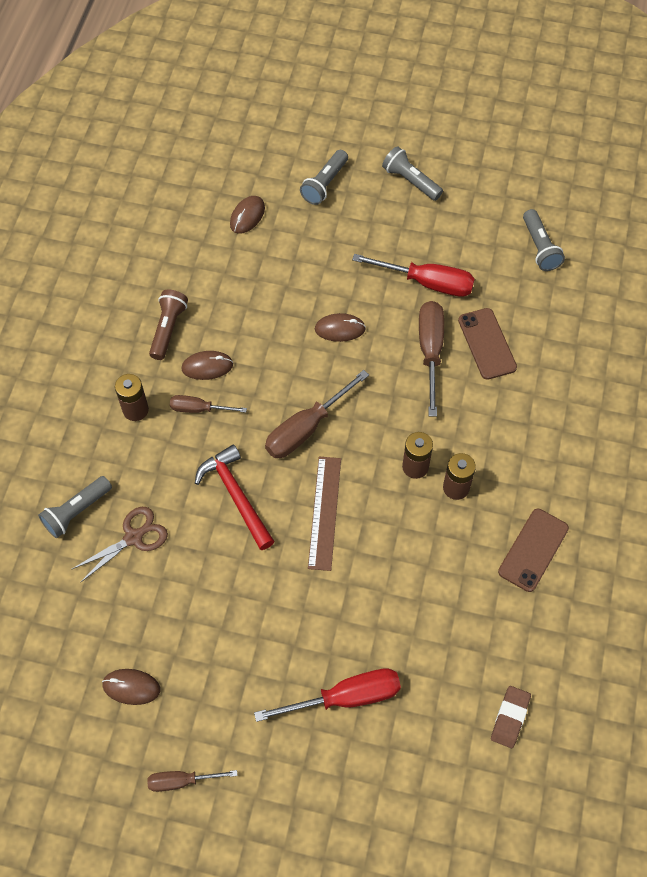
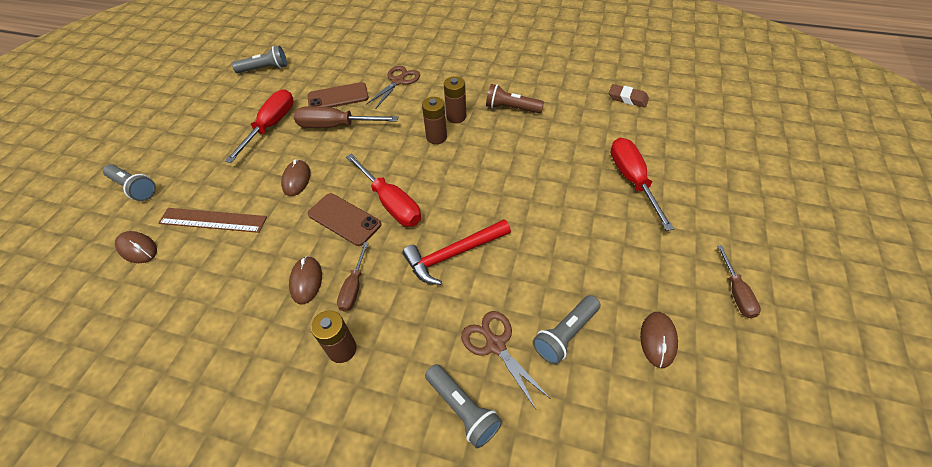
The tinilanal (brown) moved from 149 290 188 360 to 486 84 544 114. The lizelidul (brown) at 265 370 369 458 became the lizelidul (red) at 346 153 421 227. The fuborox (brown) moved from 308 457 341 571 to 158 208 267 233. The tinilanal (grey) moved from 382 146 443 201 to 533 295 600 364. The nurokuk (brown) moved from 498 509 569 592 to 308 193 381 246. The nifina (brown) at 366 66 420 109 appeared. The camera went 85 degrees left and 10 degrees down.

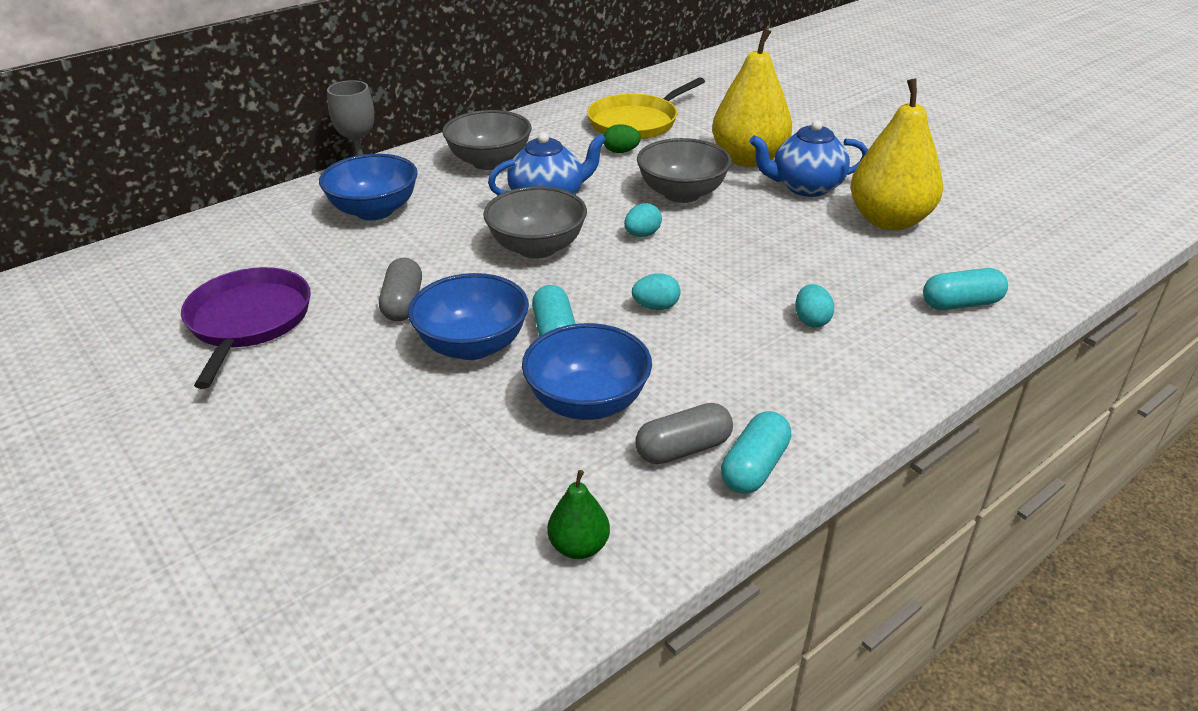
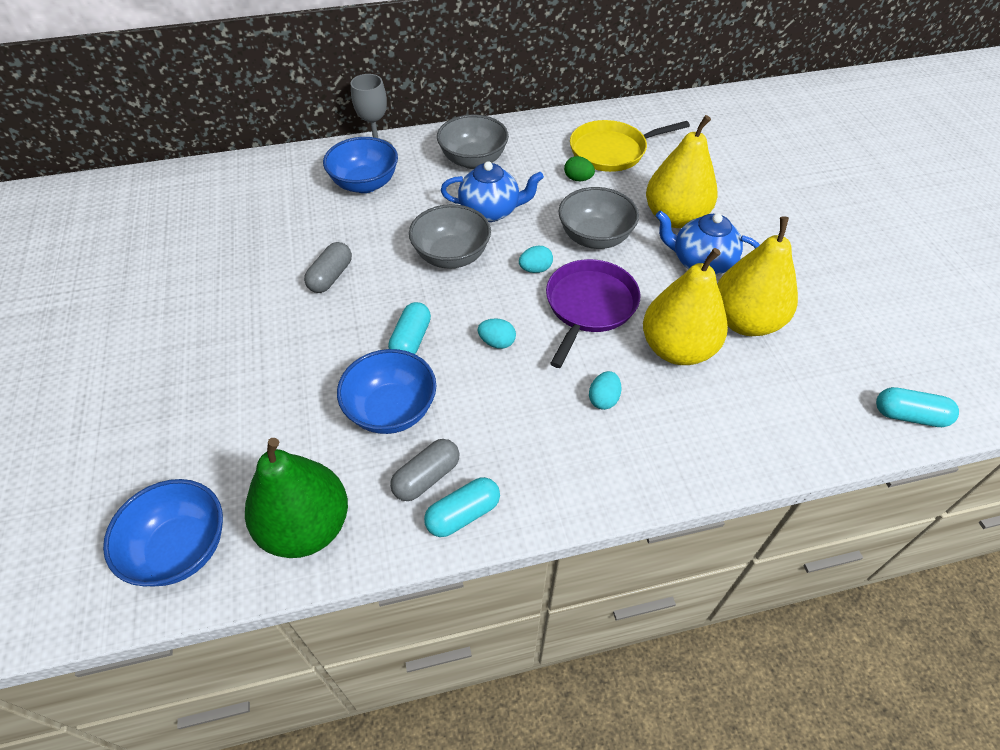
The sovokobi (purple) moved from 181 267 311 389 to 546 259 640 368. The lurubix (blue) moved from 408 273 529 360 to 103 479 223 586. The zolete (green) at 547 470 610 559 changed to 2.16 times the size. The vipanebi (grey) at 636 403 733 464 turned 45 degrees counterclockwise. The vipanebi (turquoise) moved from 923 268 1008 310 to 876 387 959 427. The zolete (yellow) at 643 248 728 365 appeared. The camera went 25 degrees right and 15 degrees up.

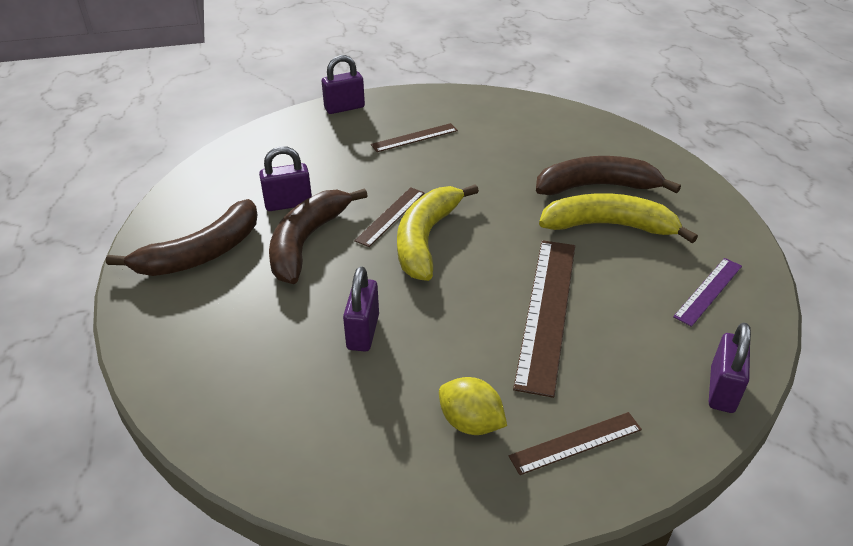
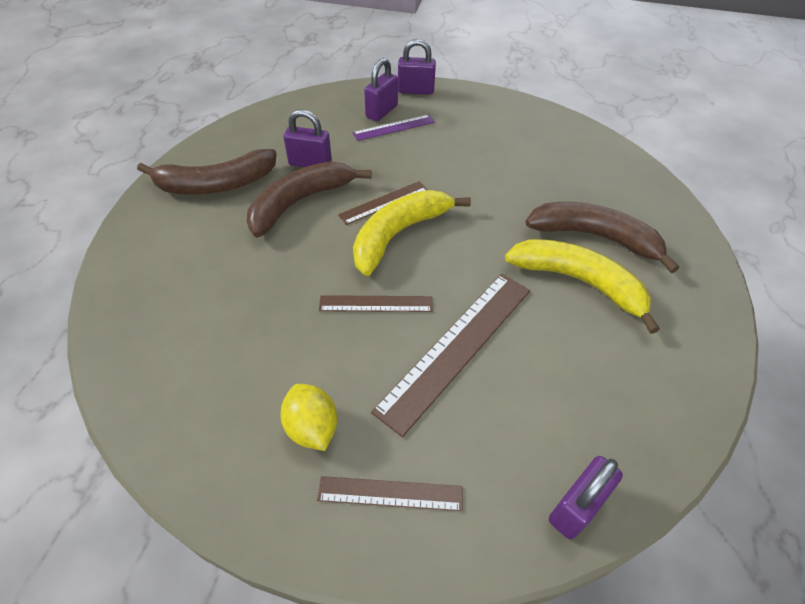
The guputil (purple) moved from 343 266 379 352 to 364 58 398 121. The fuborox (brown) moved from 371 123 458 152 to 319 295 433 312. The fuborox (purple) moved from 673 258 742 327 to 352 115 435 141. The camera went 25 degrees right and 10 degrees up.

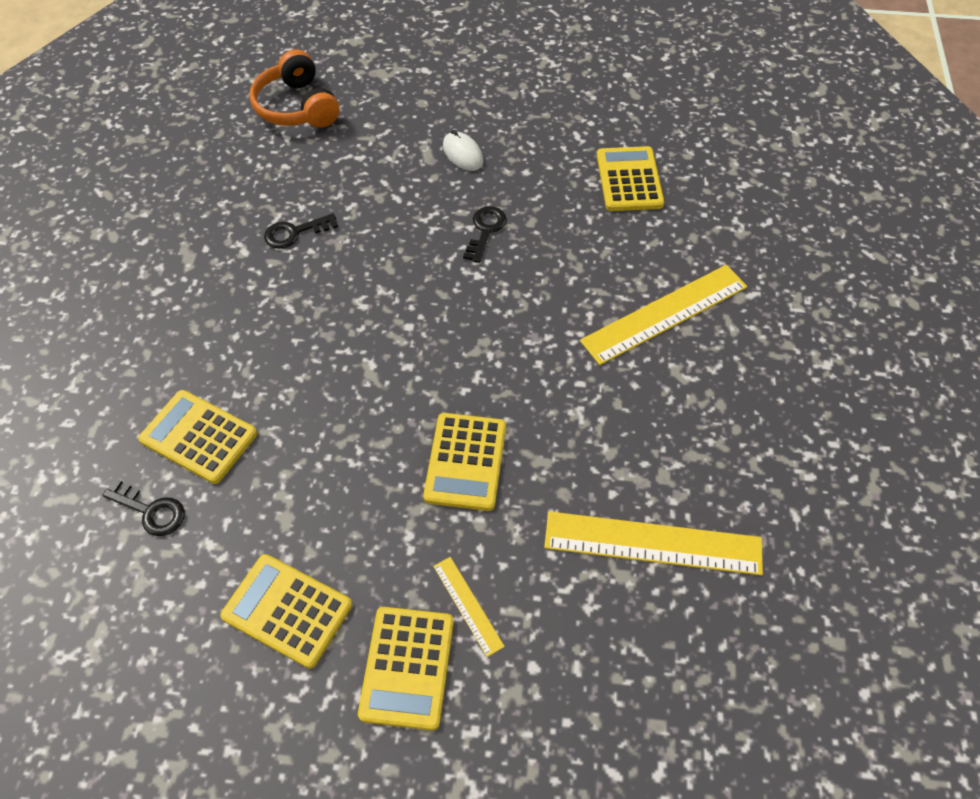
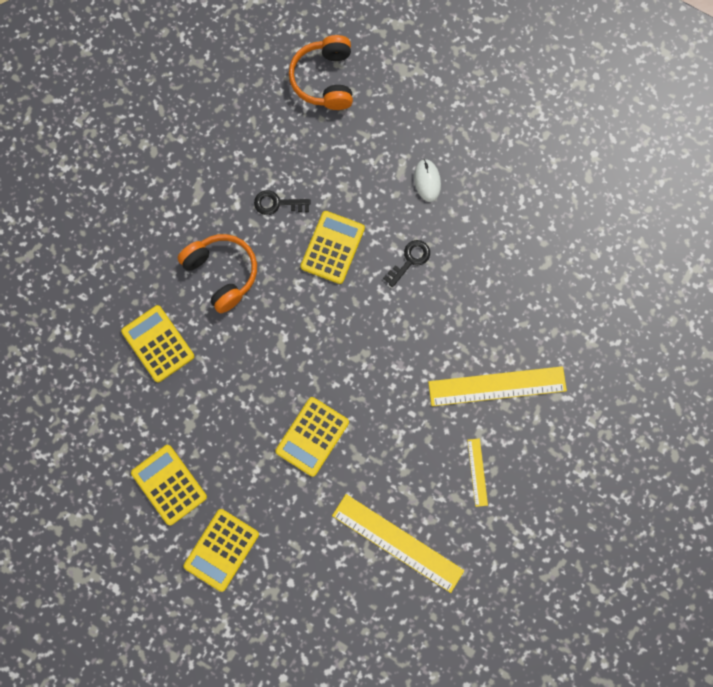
The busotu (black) at 103 479 185 536 disappeared. The fuborox (yellow) moved from 433 557 505 657 to 467 438 488 507. The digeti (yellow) moved from 597 146 665 211 to 301 211 365 284. The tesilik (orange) at 177 234 257 313 appeared. The camera went 25 degrees right and 20 degrees up.

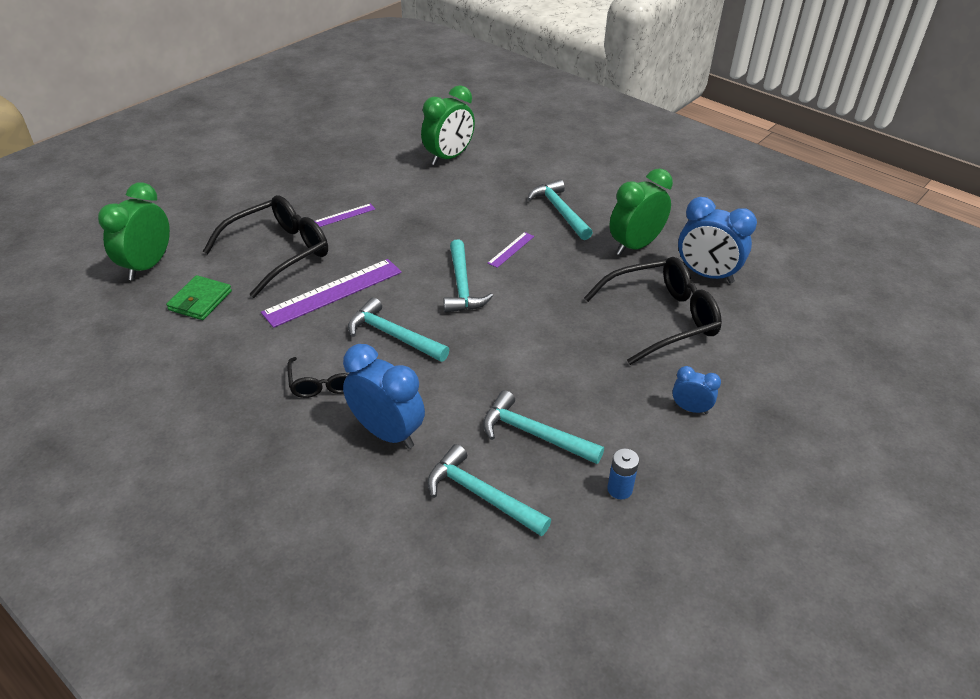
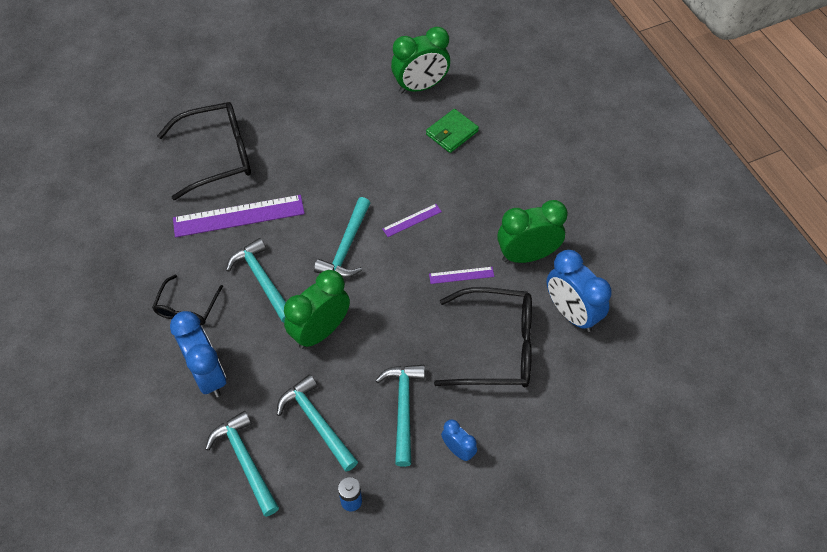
The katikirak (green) moved from 98 182 170 281 to 284 270 350 349. The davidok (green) moved from 166 275 232 320 to 426 109 479 153. The fuborox (purple) moved from 315 203 375 227 to 429 267 494 284. The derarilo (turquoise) moved from 527 179 593 240 to 375 365 425 467. The camera went 25 degrees right and 15 degrees up.

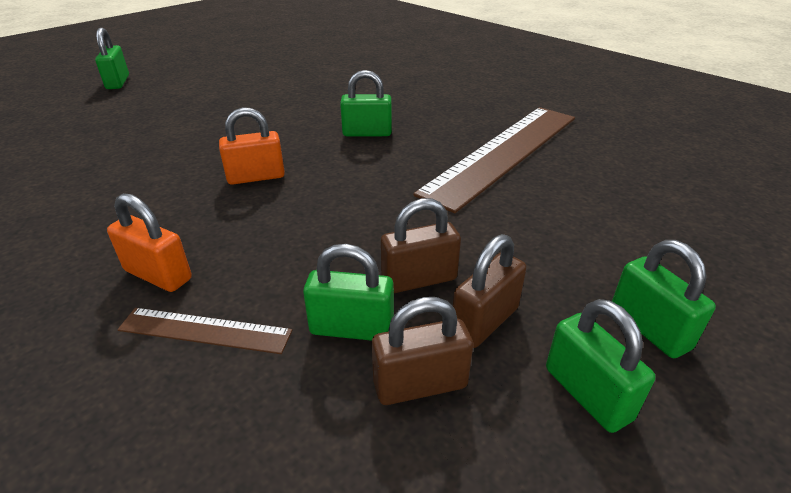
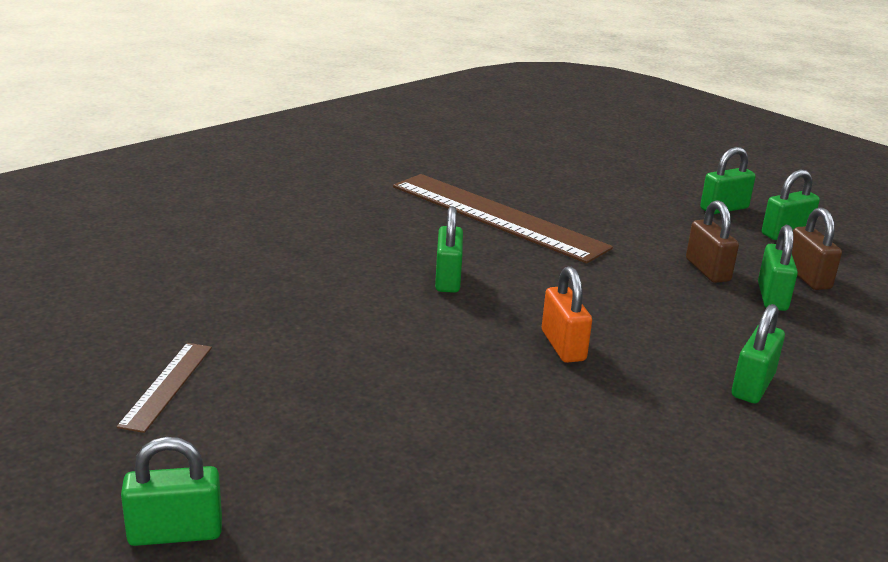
The guputil (orange) at 107 193 192 292 became the guputil (green) at 732 304 785 403. The fuborox (brown) moved from 117 308 293 354 to 116 343 212 433. The guputil (brown) at 453 234 527 348 disappeared. The camera went 90 degrees left and 10 degrees down.

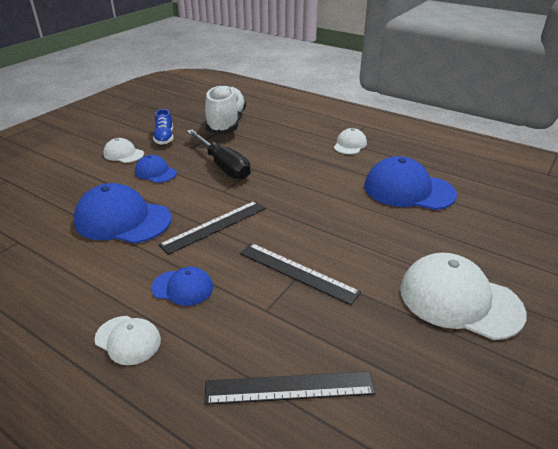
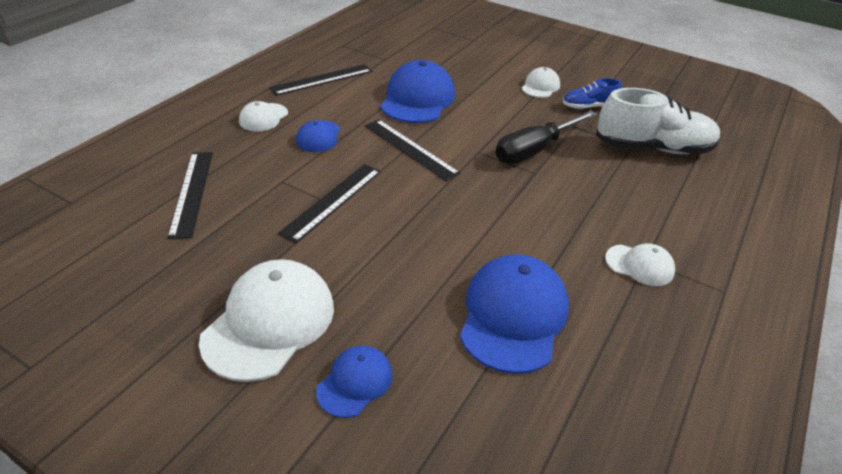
The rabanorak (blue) moved from 135 155 177 183 to 316 346 392 418. The fuborox (black) at 269 64 372 96 appeared. The camera went 85 degrees right and 5 degrees up.

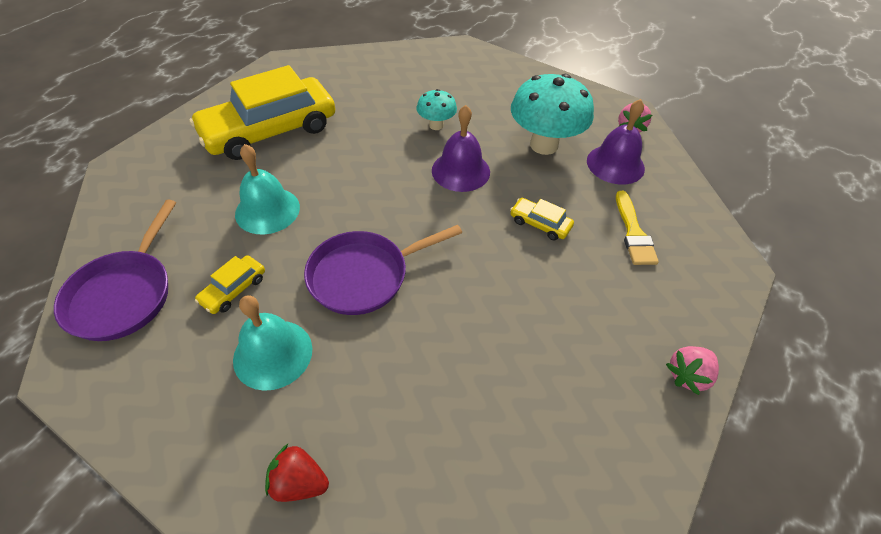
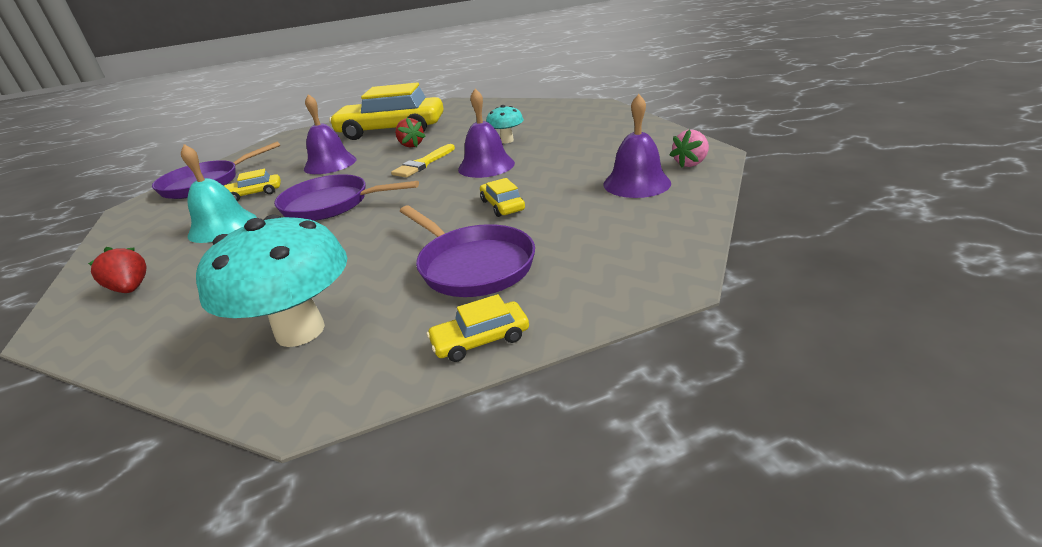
The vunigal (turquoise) at 235 144 300 234 became the vunigal (purple) at 304 94 356 174. The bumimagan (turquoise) moved from 511 74 594 155 to 196 215 347 347. The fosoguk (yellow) moved from 616 191 659 265 to 391 144 455 178. The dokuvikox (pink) at 666 346 719 395 was replaced by the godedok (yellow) at 426 294 529 362. The dokuvikox (red) at 395 118 426 147 appeared. The sovokobi (purple) at 400 206 535 297 appeared. The camera went 40 degrees right and 20 degrees down.

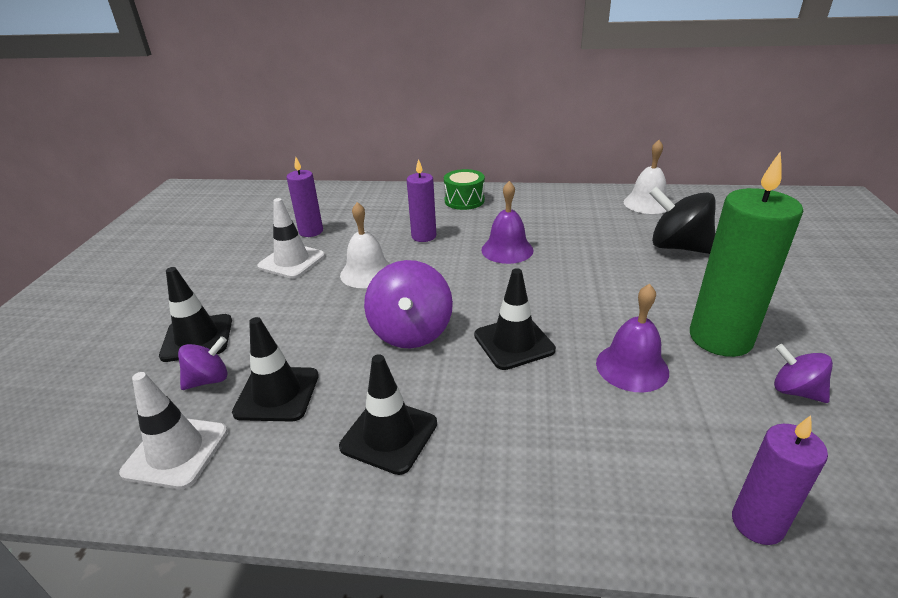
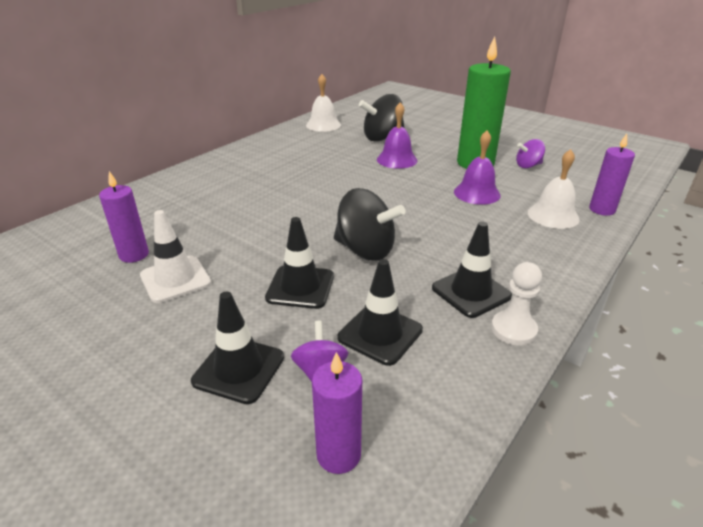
The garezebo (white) at 119 372 228 489 disappeared. The vunigal (white) moved from 340 202 390 288 to 528 149 580 229. The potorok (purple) at 364 260 453 349 became the potorok (black) at 334 188 406 261. The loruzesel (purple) moved from 407 159 436 242 to 312 352 362 474. The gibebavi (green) at 444 169 485 210 disappeared. The garezebo (black) moved from 474 268 556 370 to 265 217 334 309. The vunigal (purple) moved from 481 181 533 264 to 377 102 417 169. The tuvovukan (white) at 491 262 542 346 appeared. The camera went 60 degrees left and 0 degrees up.

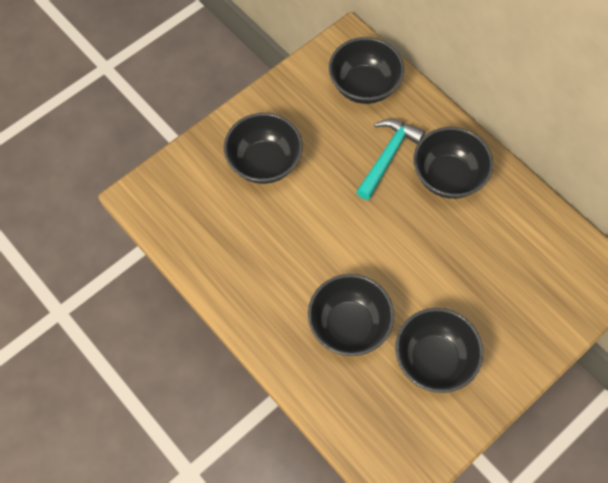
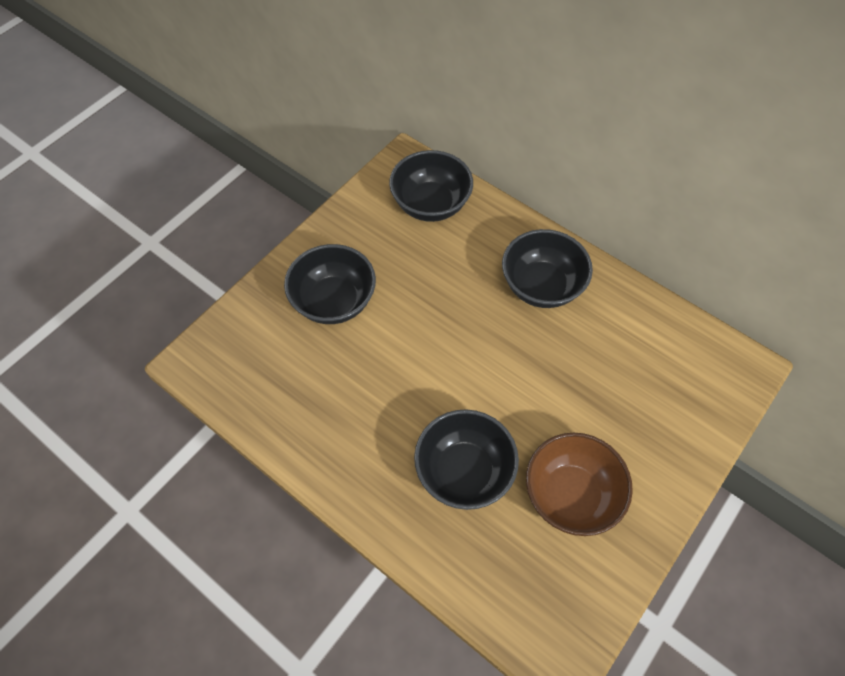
The derarilo (turquoise) at 356 119 425 200 disappeared. The lurubix (black) at 395 308 483 393 became the lurubix (brown) at 526 432 633 536. The camera went 10 degrees left and 5 degrees down.

